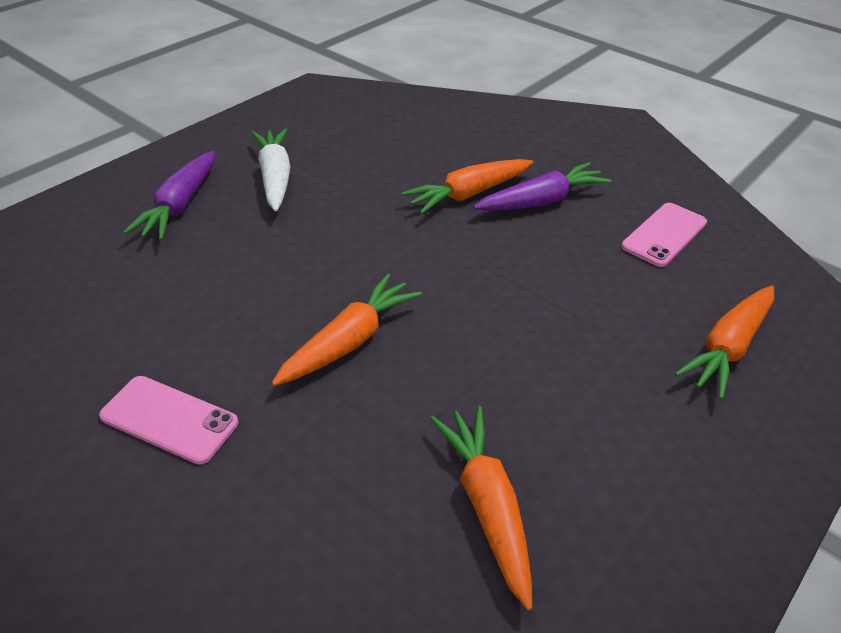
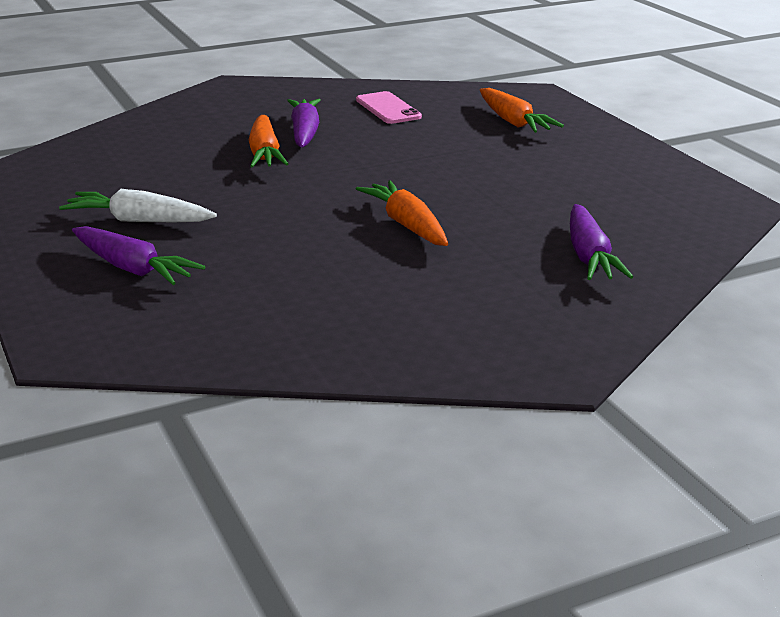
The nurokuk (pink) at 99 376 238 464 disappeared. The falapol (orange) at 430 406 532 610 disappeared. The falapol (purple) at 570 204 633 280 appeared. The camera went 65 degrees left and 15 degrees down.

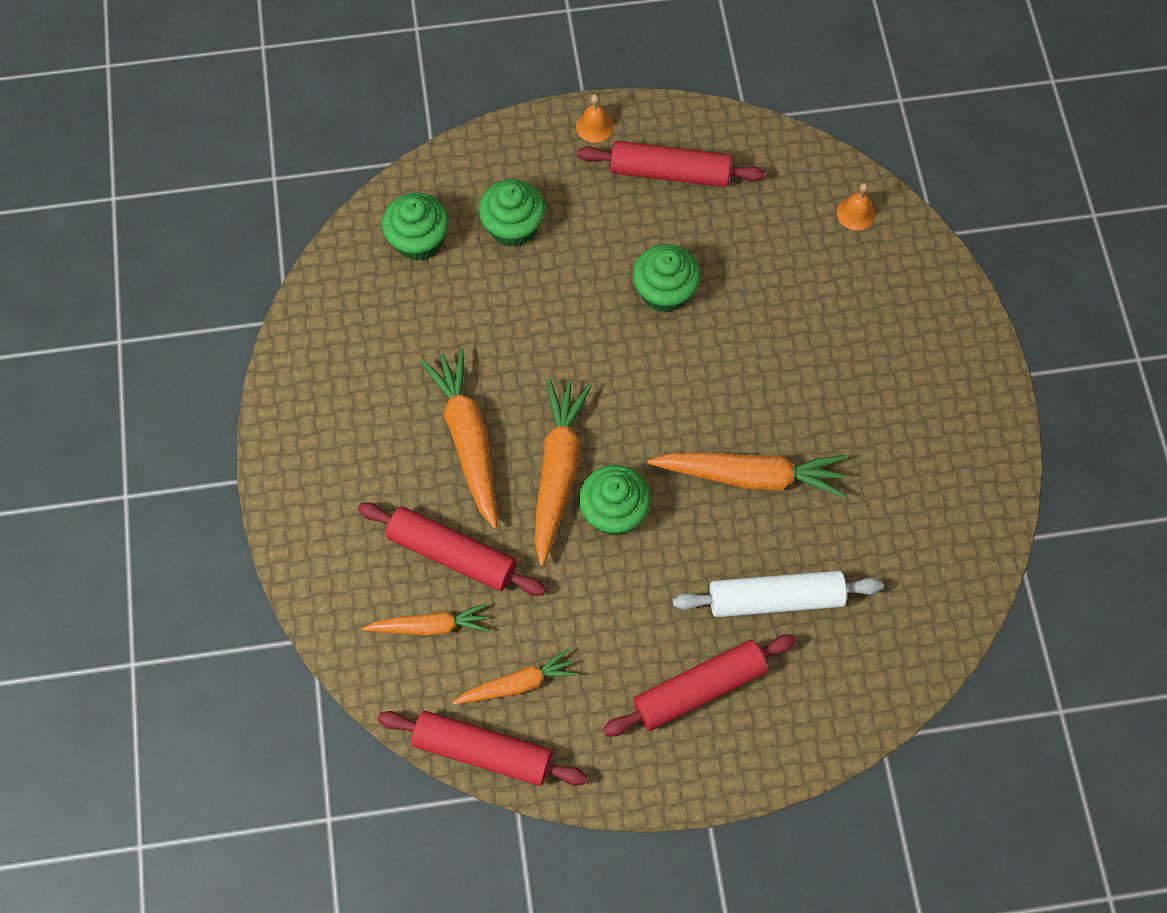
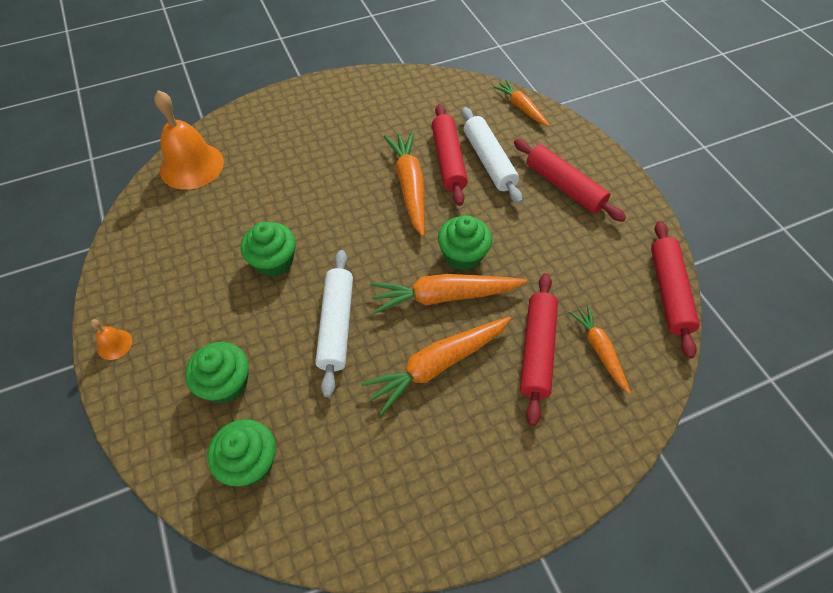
The falapol (orange) moved from 452 648 578 705 to 494 80 550 126. The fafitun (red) moved from 577 141 765 187 to 432 104 468 206. The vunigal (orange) at 837 183 875 230 changed to 2.26 times the size. The fafitun (white) at 315 250 353 397 appeared. The camera went 105 degrees left and 10 degrees down.

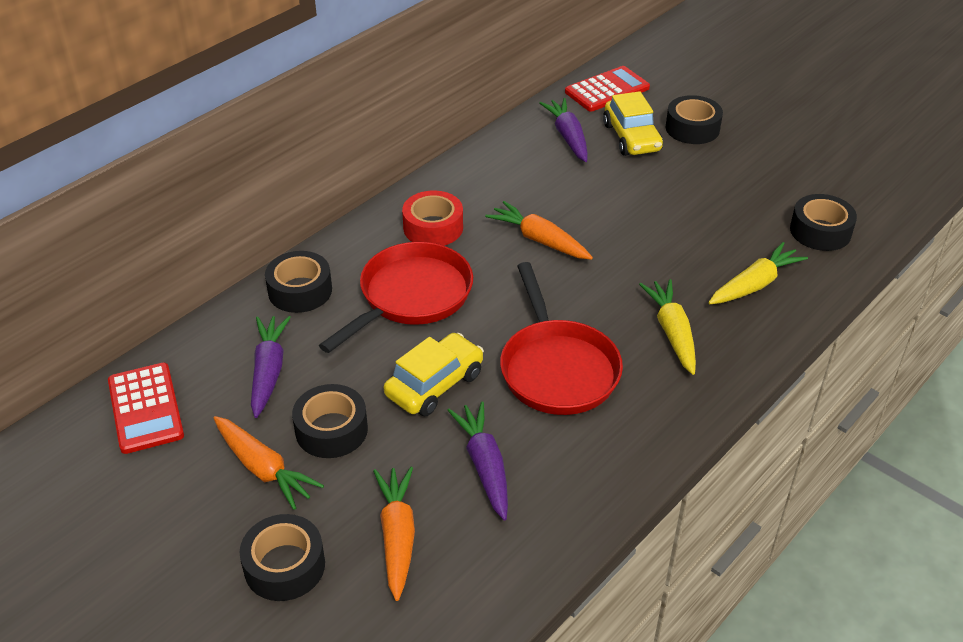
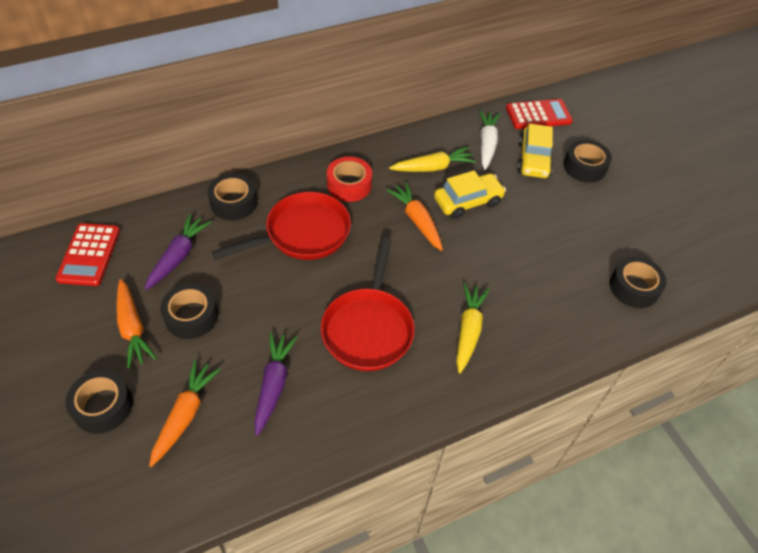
The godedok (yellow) moved from 384 333 484 416 to 434 170 506 219. The falapol (purple) at 539 98 588 162 became the falapol (white) at 479 110 500 170. The falapol (yellow) moved from 708 242 808 304 to 389 147 476 172. The camera went 20 degrees right and 10 degrees up.

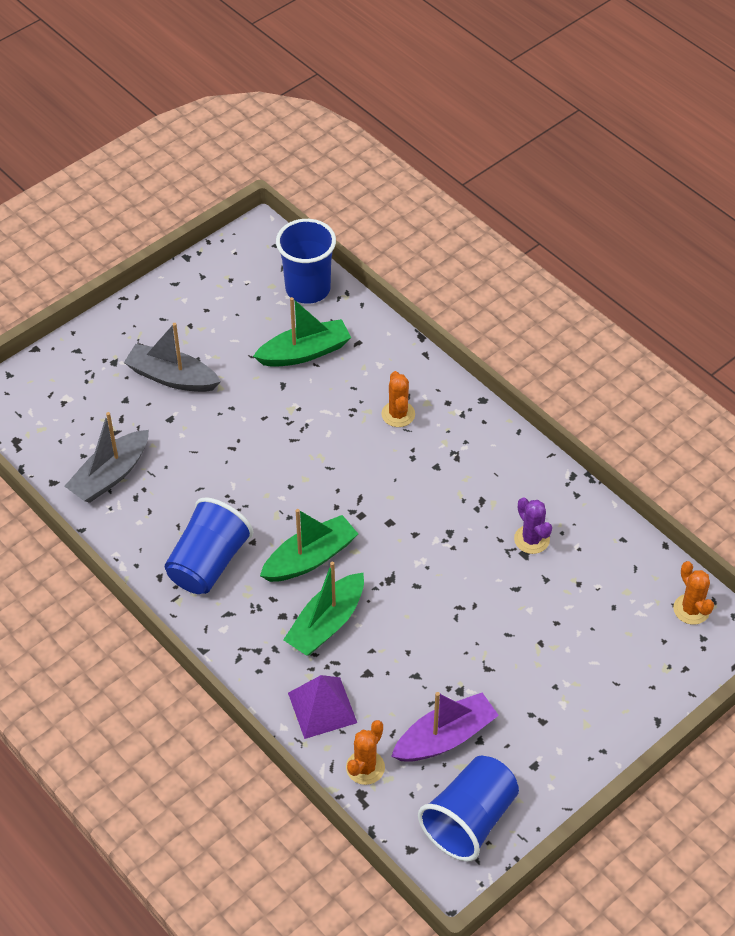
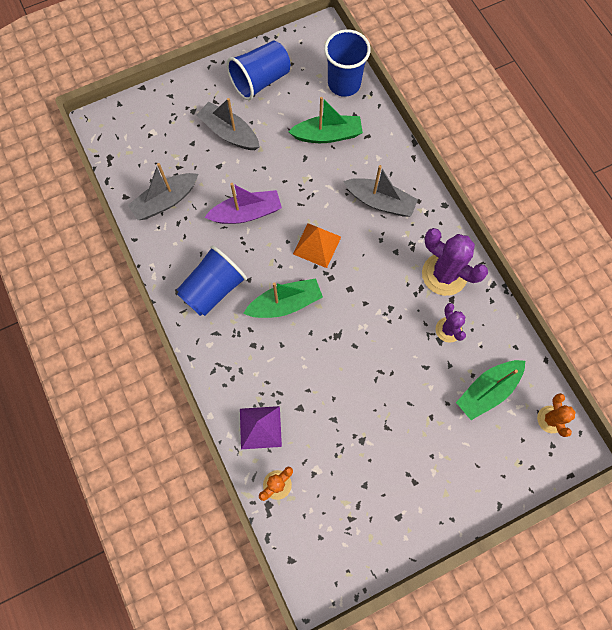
The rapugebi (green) moved from 283 562 364 656 to 456 360 525 420. The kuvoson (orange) at 381 371 415 427 was replaced by the rapugebi (grey) at 343 165 418 217. The rapugebi (purple) moved from 391 692 499 762 to 205 183 282 224. The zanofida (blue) moved from 418 756 519 861 to 226 40 290 100. The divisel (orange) at 293 223 341 268 appeared. The kuvoson (purple) at 422 228 488 296 appeared. The camera went 15 degrees right and 20 degrees up.

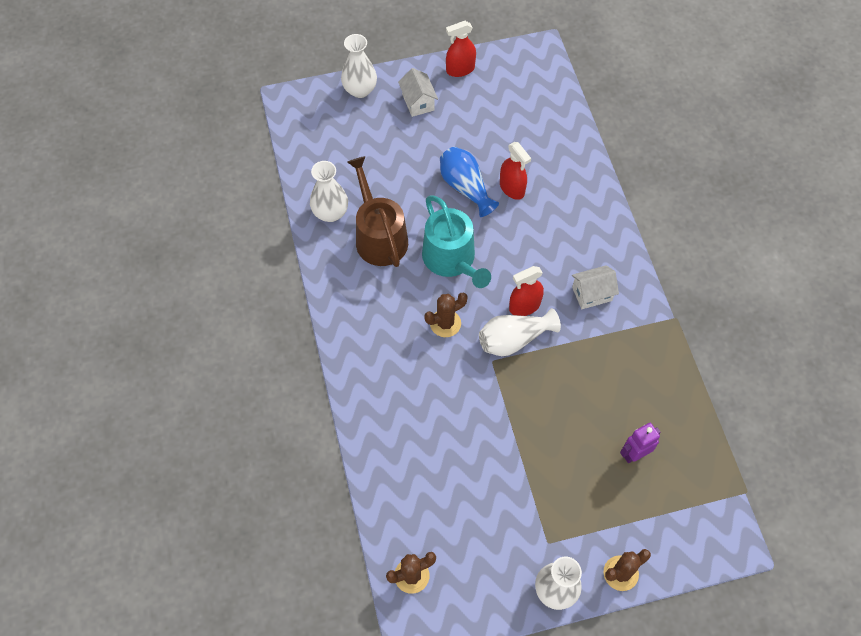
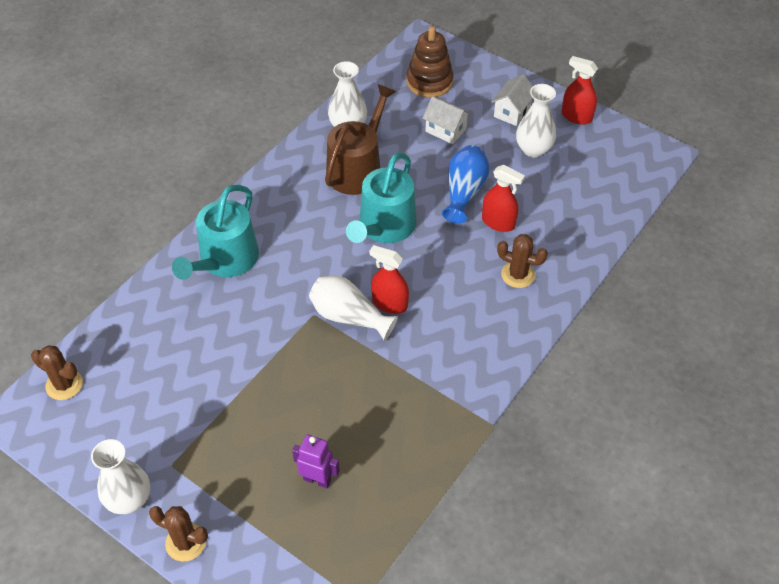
The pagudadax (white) moved from 341 34 377 98 to 516 84 556 157. The kuvoson (brown) moved from 424 292 468 337 to 497 234 548 288. The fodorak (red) at 500 142 531 200 turned 75 degrees counterclockwise. The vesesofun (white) moved from 572 265 619 309 to 423 96 471 144. The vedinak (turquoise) at 172 185 259 280 appeared. The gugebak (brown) at 407 26 454 98 appeared. The camera went 50 degrees right and 10 degrees down.

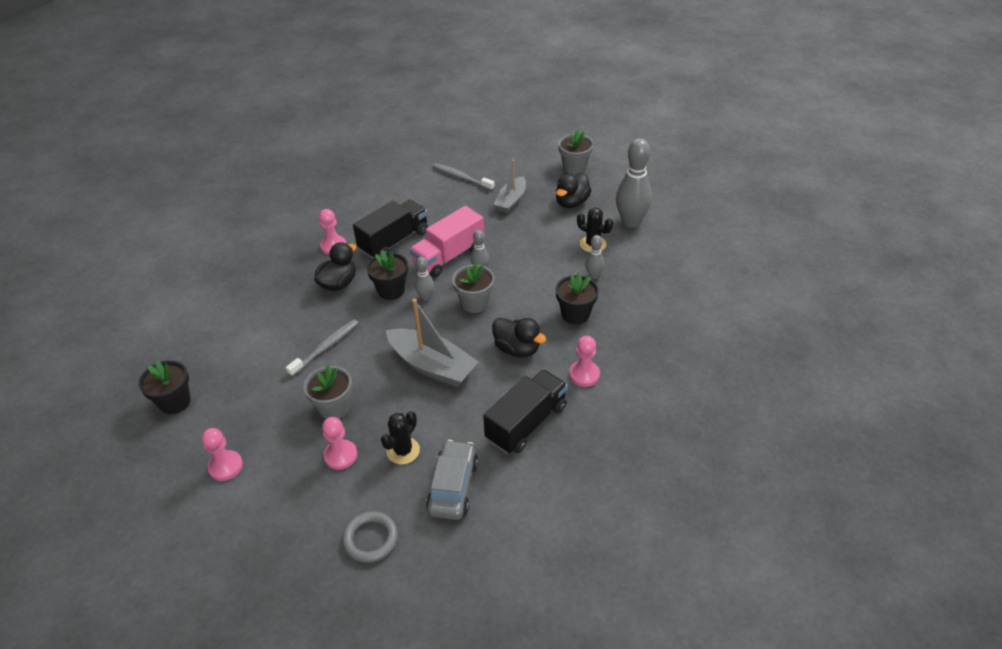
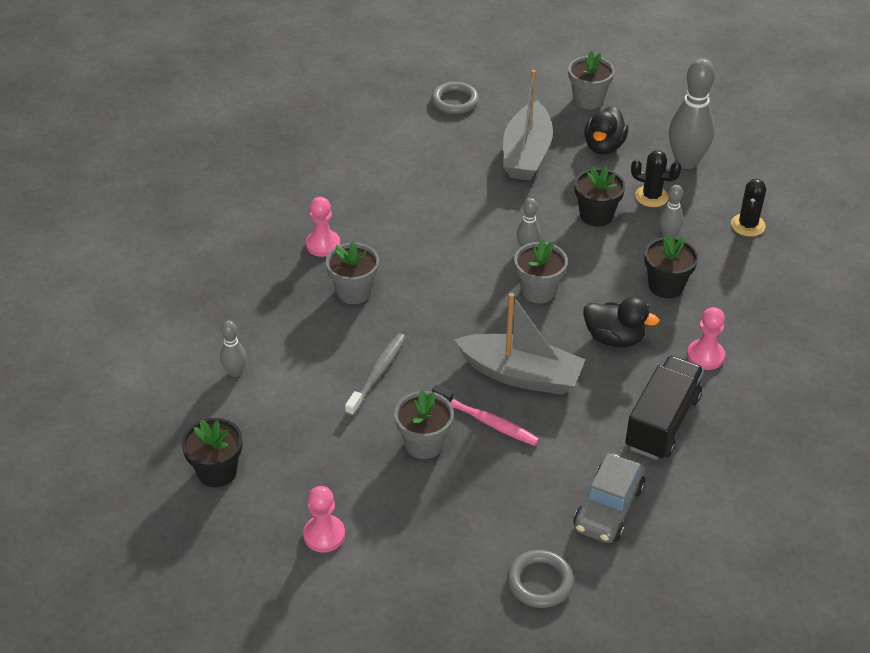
The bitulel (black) at 314 242 356 291 was replaced by the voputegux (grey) at 326 242 379 304. The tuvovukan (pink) at 322 417 357 470 disappeared. The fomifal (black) at 353 200 428 258 disappeared. The voputegux (black) moved from 366 250 408 300 to 575 166 625 227. The kuvoson (black) moved from 381 411 420 465 to 731 179 766 237. The fomifal (pink) at 410 206 484 277 disappeared. The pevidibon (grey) moved from 415 257 434 301 to 220 320 247 377. The godedok (grey) at 426 440 479 520 turned 150 degrees counterclockwise. The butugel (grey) at 432 163 495 191 disappeared. The rapugebi (grey) at 493 159 526 213 changed to 1.56 times the size. The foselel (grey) at 431 82 479 114 appeared. The butugel (pink) at 432 385 539 446 appeared. The camera went 15 degrees left and 0 degrees up.

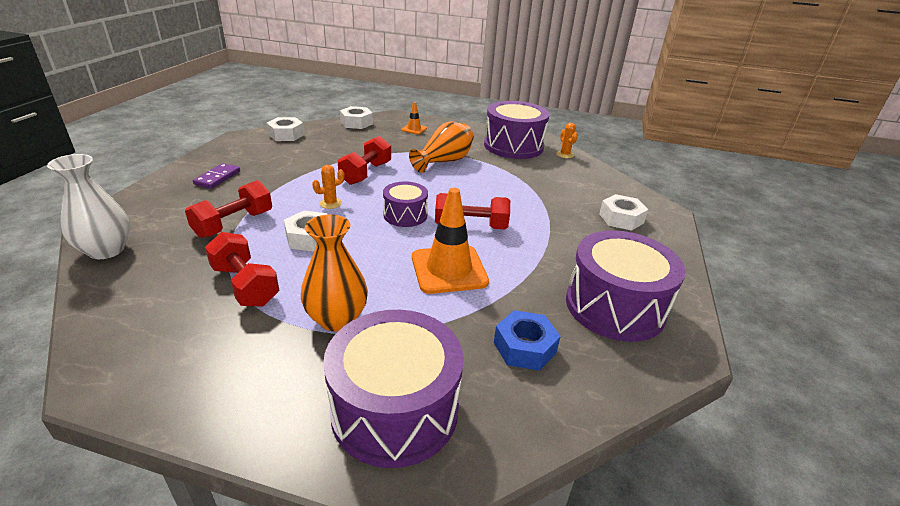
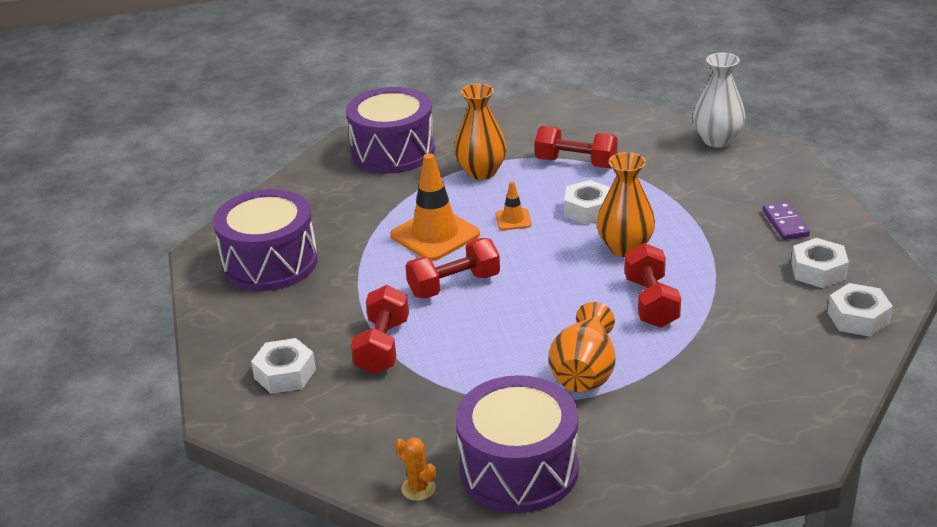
The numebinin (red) moved from 185 180 272 238 to 351 285 409 374. The kuvoson (orange) at 312 165 345 209 was replaced by the pagudadax (orange) at 597 152 655 257. The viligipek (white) moved from 340 106 373 129 to 791 238 849 288. The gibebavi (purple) at 383 181 428 227 disappeared. The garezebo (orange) moved from 401 102 427 134 to 495 181 532 230. The viligipek (blue) at 494 310 561 371 disappeared. The camera went 155 degrees right and 0 degrees up.

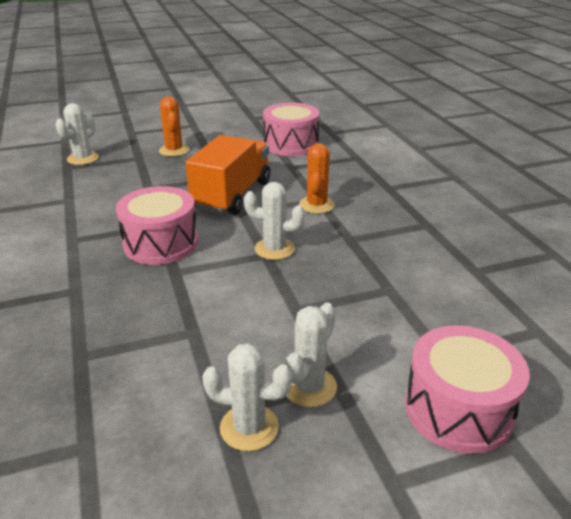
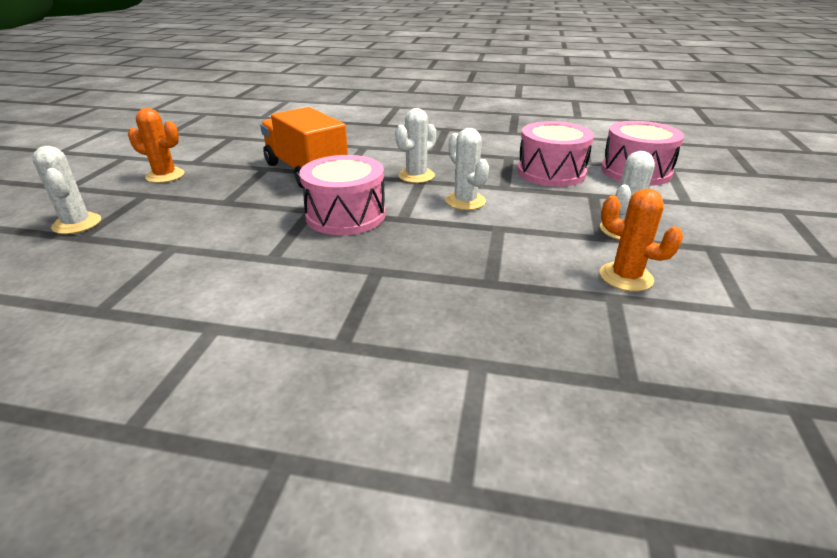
The gibebavi (pink) moved from 263 103 320 156 to 517 121 594 187. The kuvoson (white) moved from 285 302 337 407 to 445 128 489 210. The kuvoson (orange) moved from 299 143 335 214 to 600 188 683 292. The camera went 60 degrees left and 0 degrees up.

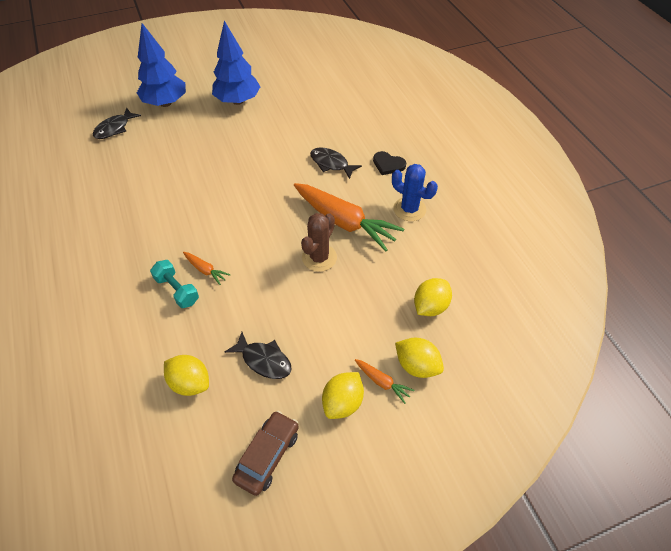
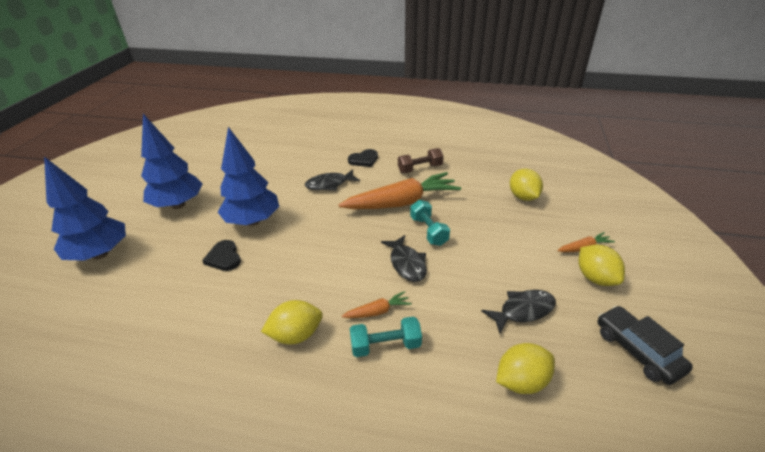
The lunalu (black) moved from 93 108 141 139 to 381 235 427 282. The godedok (brown) at 232 411 299 496 became the godedok (black) at 597 306 693 385. The kuvoson (brown) at 301 213 337 272 was replaced by the numebinin (turquoise) at 410 200 450 246. The kuvoson (blue) at 392 164 438 221 was replaced by the numebinin (brown) at 398 148 444 173. The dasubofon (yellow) moved from 395 338 444 378 to 261 300 323 345. The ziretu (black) at 202 240 241 271 appeared. The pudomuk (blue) at 218 127 279 226 appeared. The camera went 55 degrees left and 15 degrees down.

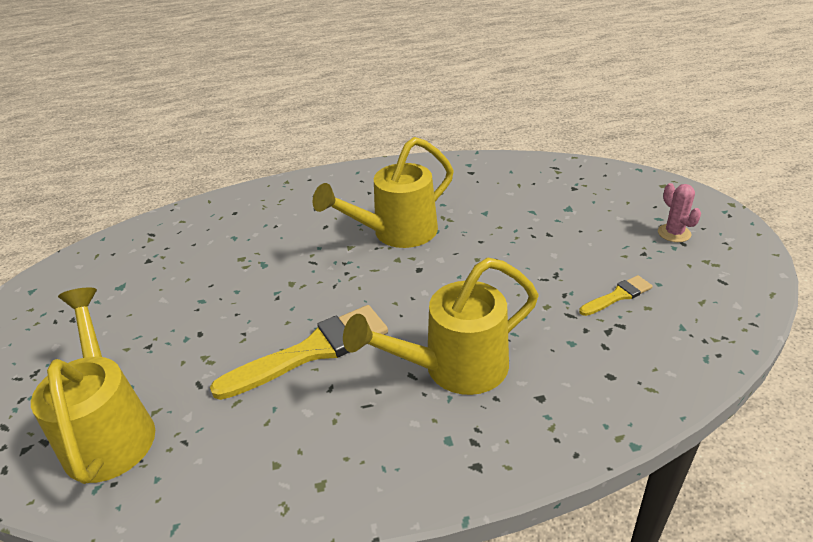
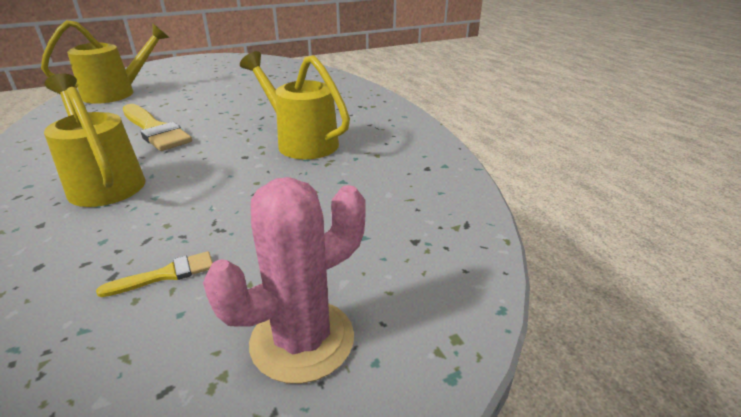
The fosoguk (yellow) at 579 275 653 316 turned 75 degrees counterclockwise. The kuvoson (pink) at 658 183 701 242 changed to 1.97 times the size. The camera went 75 degrees right and 5 degrees down.

